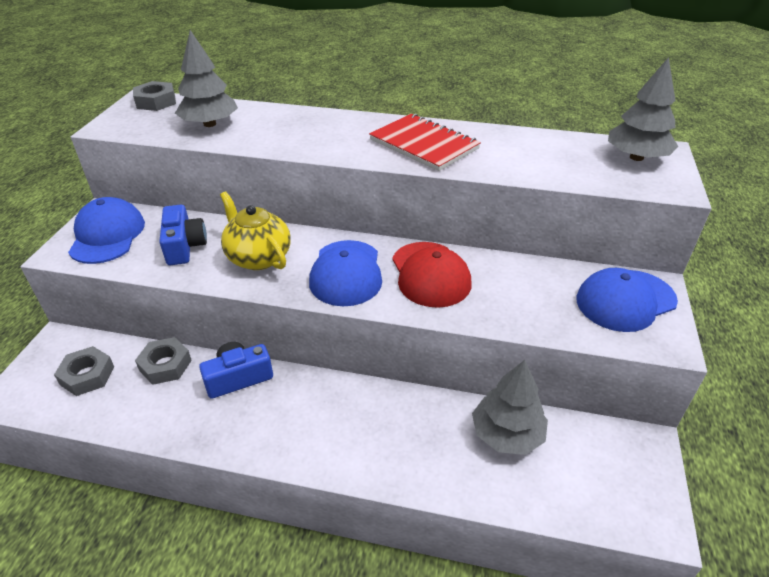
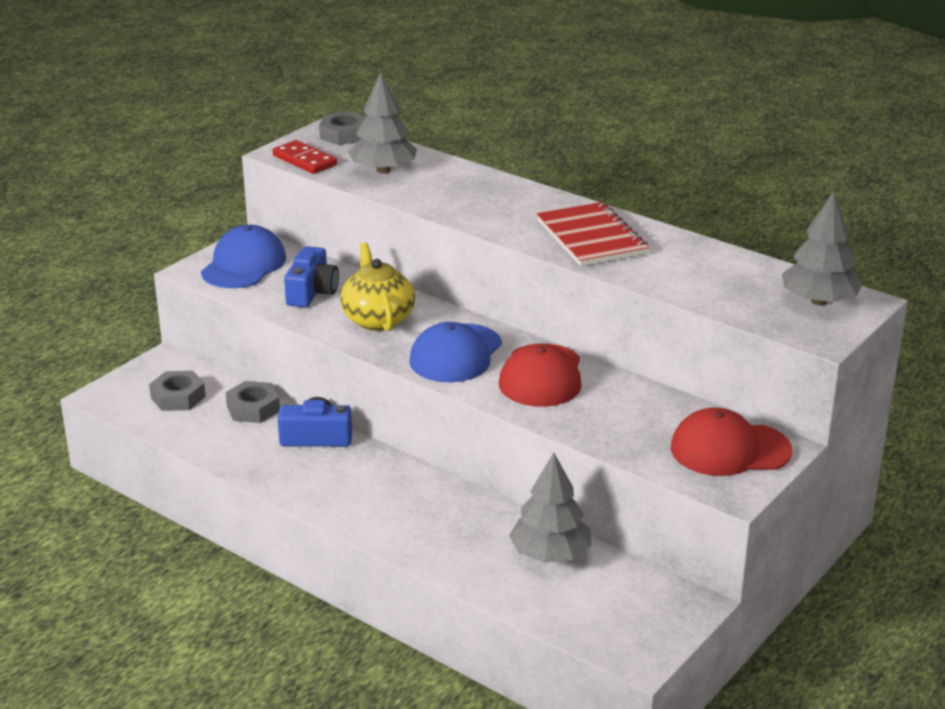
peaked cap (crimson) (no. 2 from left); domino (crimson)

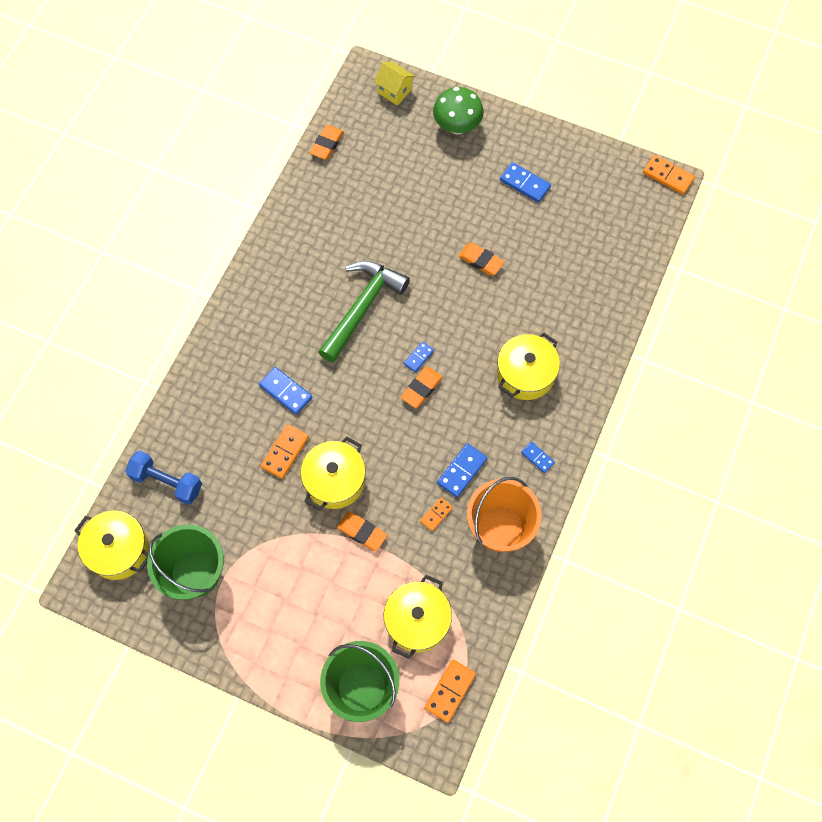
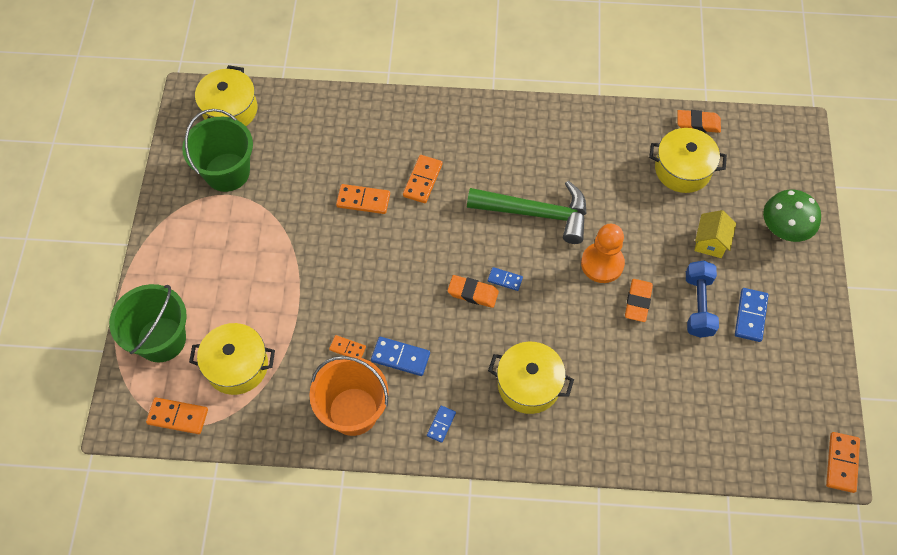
free weight (cobalt); domino (orange-coloured) (no. 4 from left); stockpot (bright yellow) (no. 4 from left); gum eraser (orange-coloured) (no. 2 from left in the first image); toy house (bright yellow); game pawn (orange-coloured)

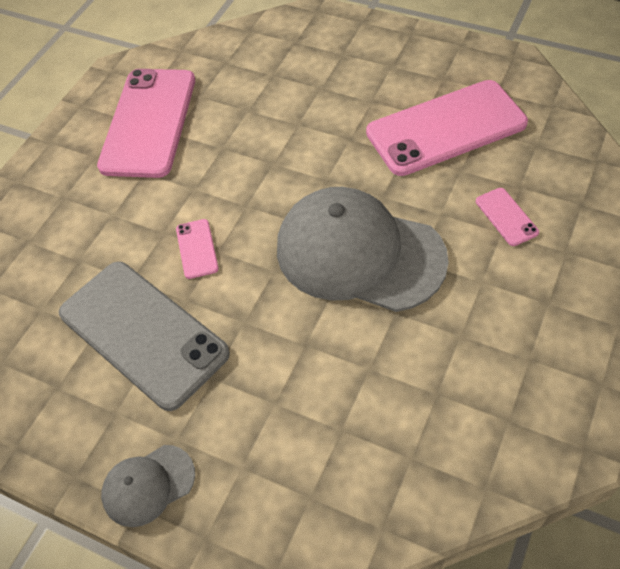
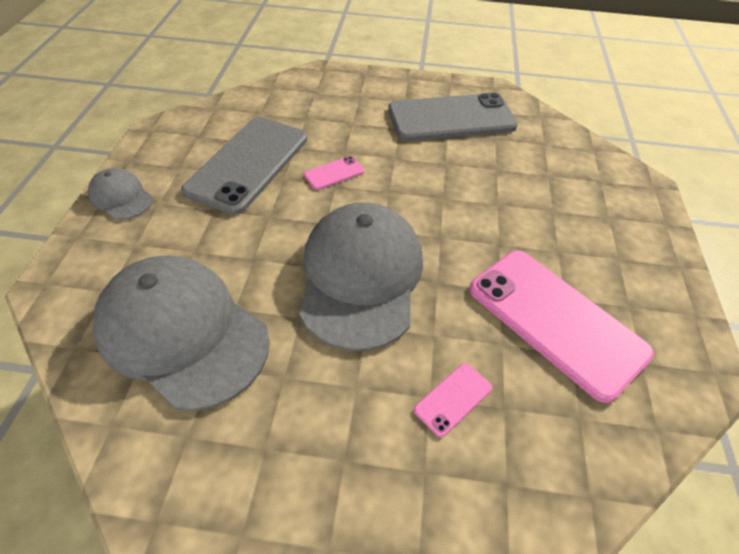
mobile phone (ash-grey) (no. 2 from left); peaked cap (ash-grey) (no. 2 from left)

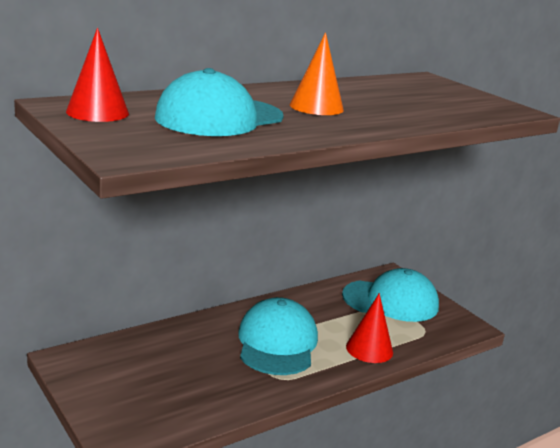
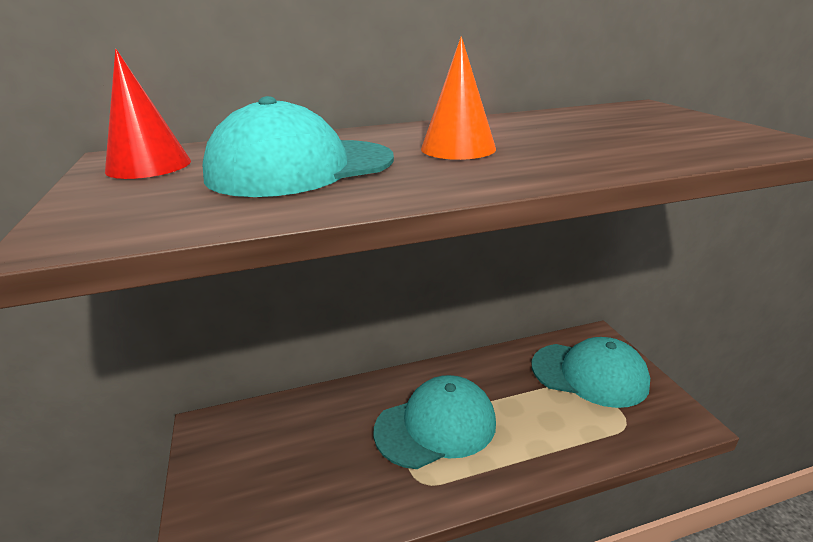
peaked cap (aqua) (no. 2 from left); cone (crimson) (no. 2 from left in the first image)

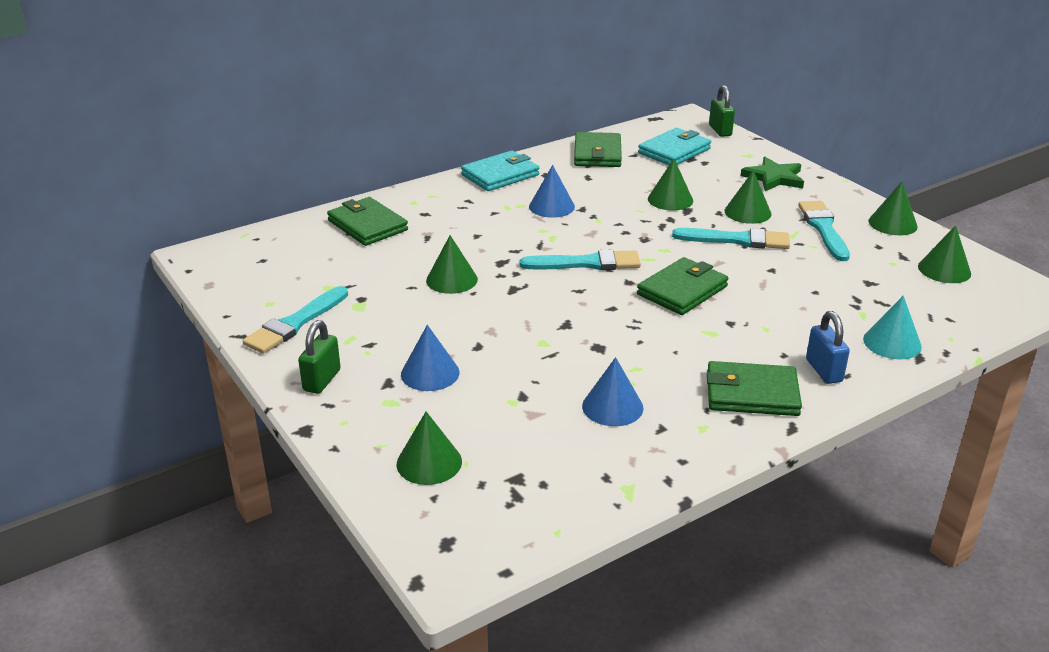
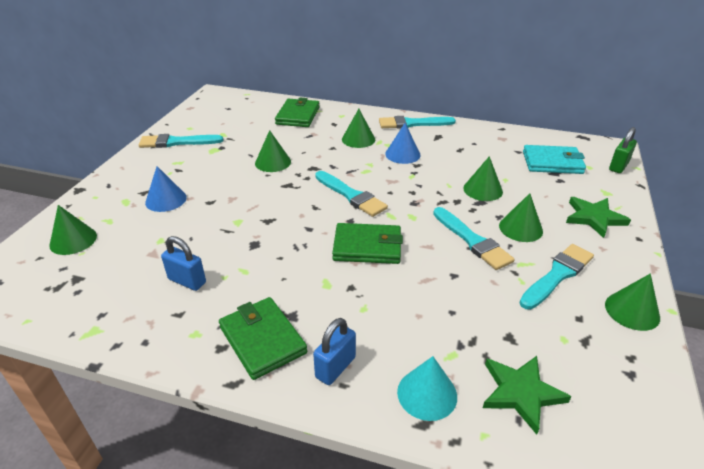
small lock (emerald) (no. 1 from left in the first image); paint brush (aqua) (no. 3 from left); wallet (emerald) (no. 2 from left in the first image); small lock (cobalt) (no. 1 from left); cone (emerald) (no. 3 from left); star shape (emerald) (no. 1 from left)

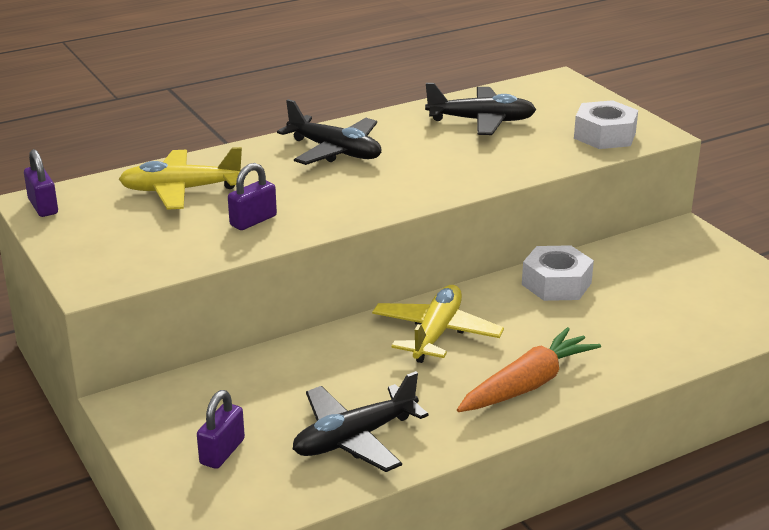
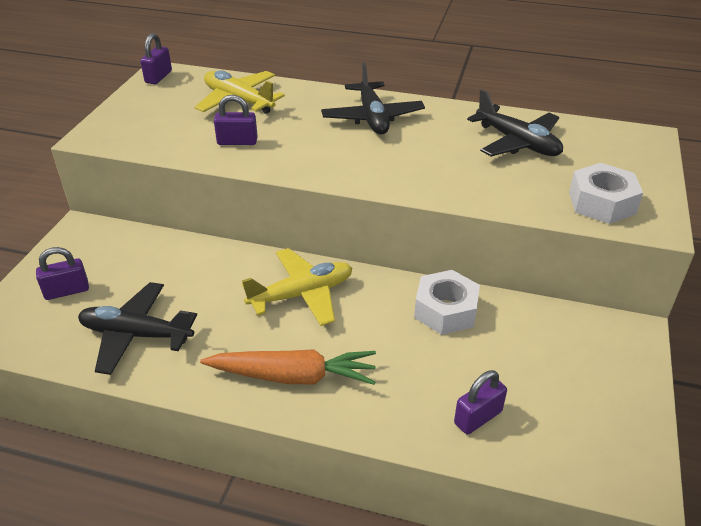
small lock (violet) (no. 4 from left)

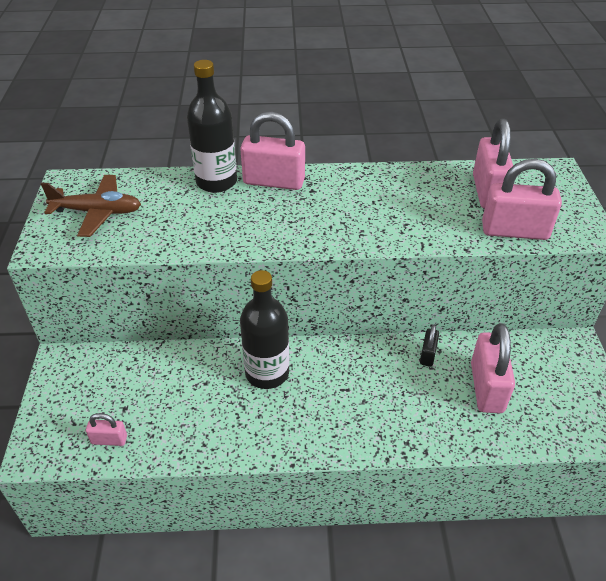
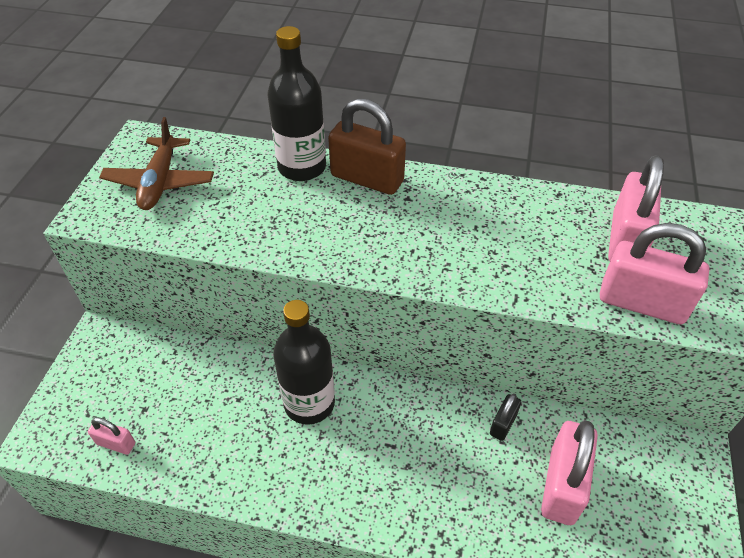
plane (russet); small lock (russet)

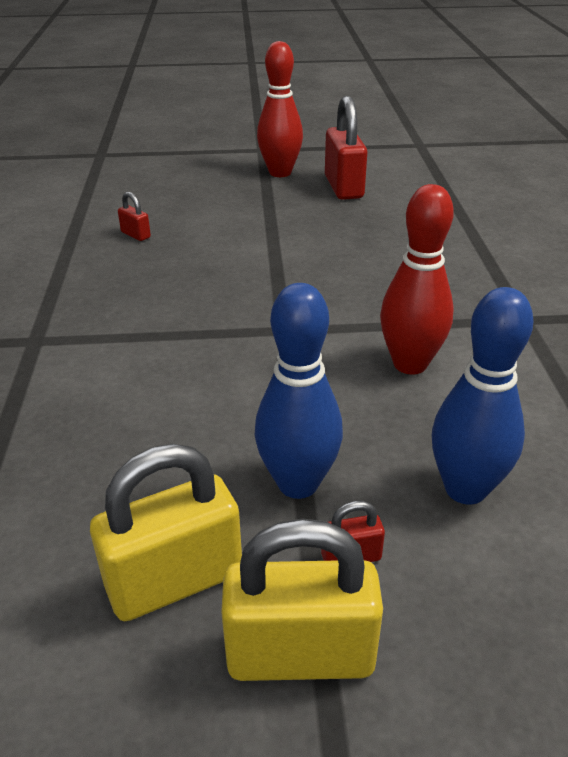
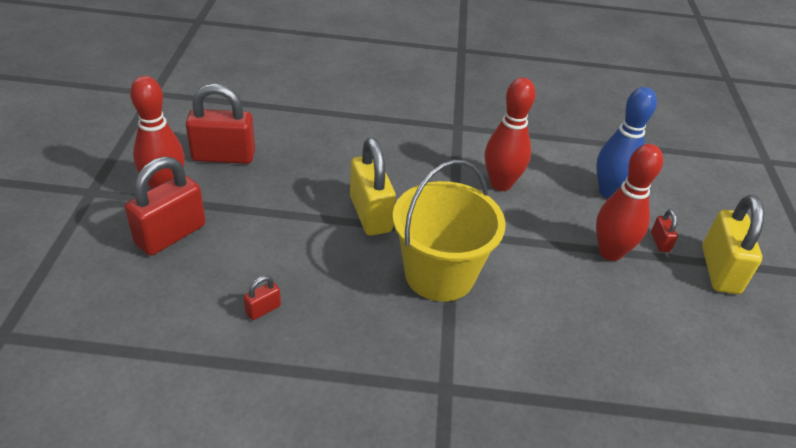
small lock (bright yellow) (no. 1 from left); tenpin (crimson) (no. 3 from left); small lock (crimson) (no. 1 from left); bucket (bright yellow)

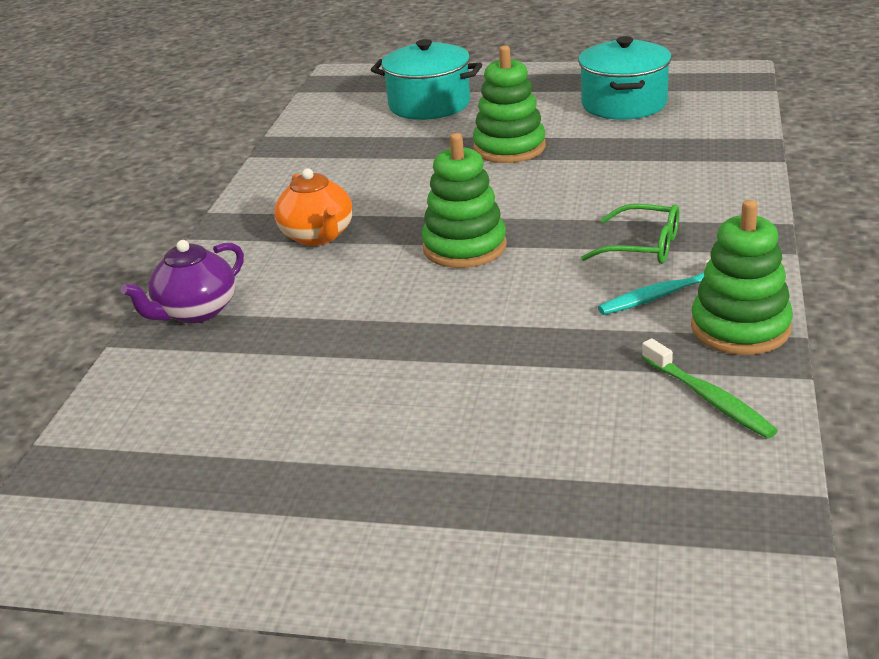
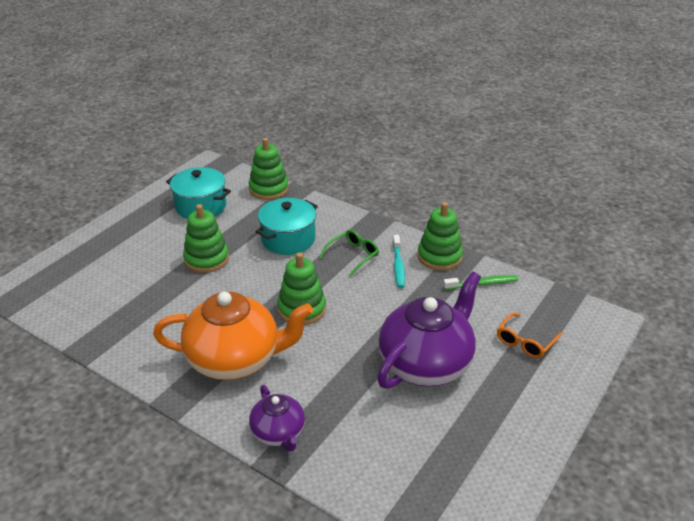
china teapot (orange-coloured); stockpot (aqua) (no. 2 from left); stacking rings (emerald) (no. 2 from left); china teapot (violet) (no. 2 from left); glasses (orange-coloured)

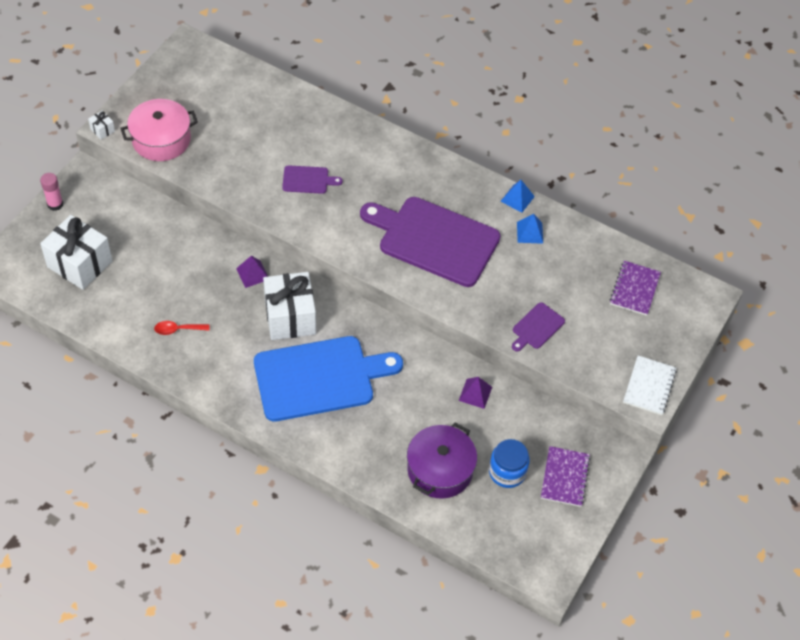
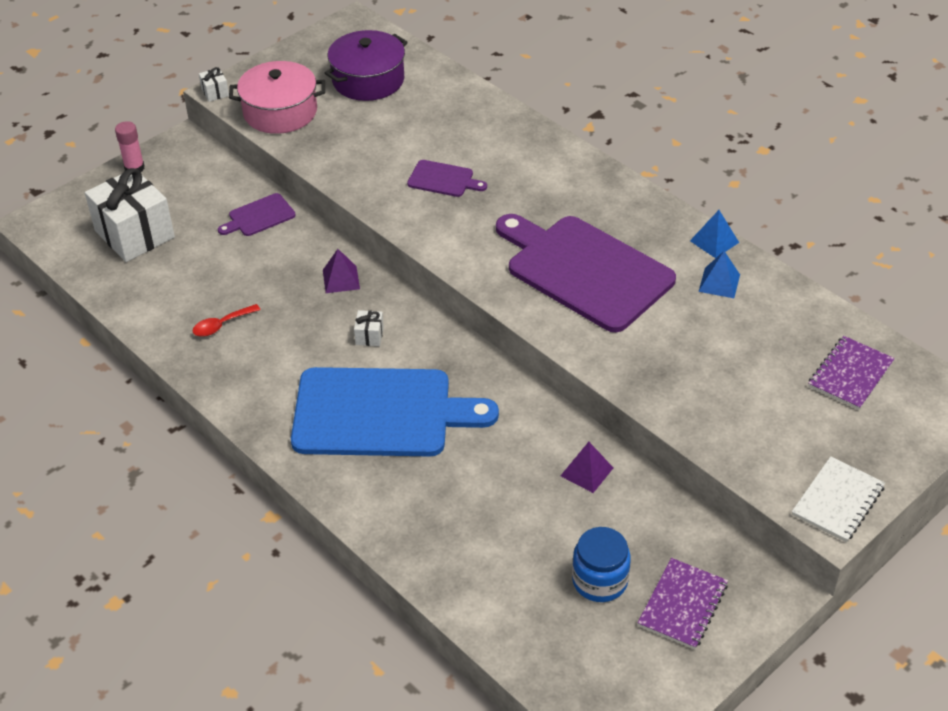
tablespoon (crimson); present (white) (no. 3 from left); stockpot (violet); chopping board (violet) (no. 1 from left)

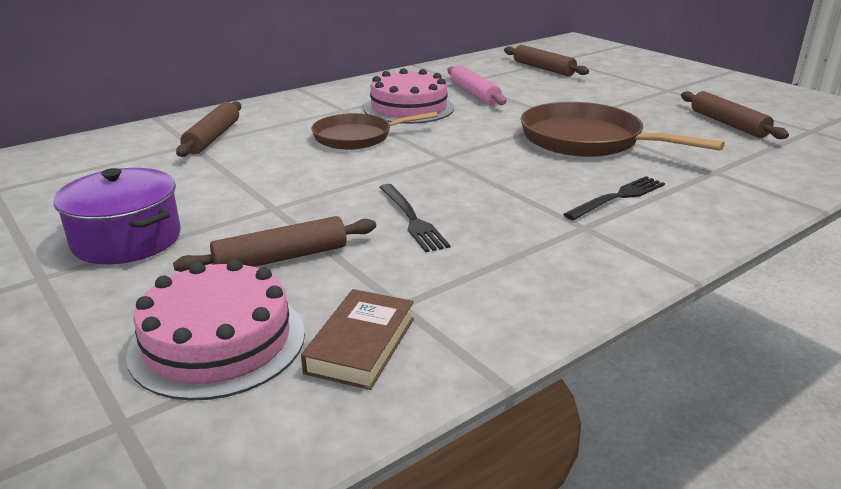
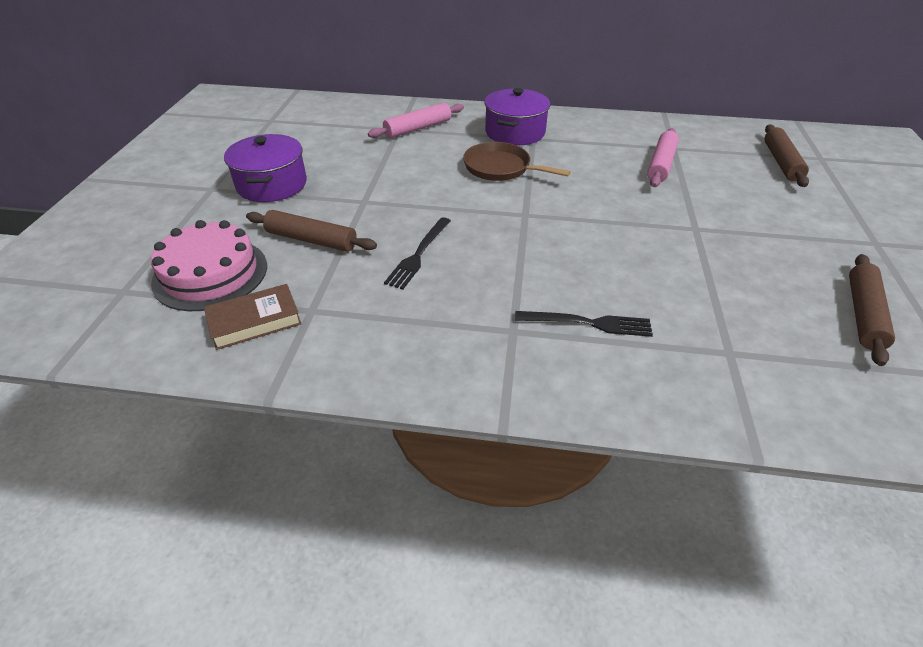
rolling pin (rose-pink) (no. 1 from left); cake (rose-pink) (no. 2 from left in the first image); pan (russet) (no. 2 from left in the first image); stockpot (violet) (no. 2 from left)

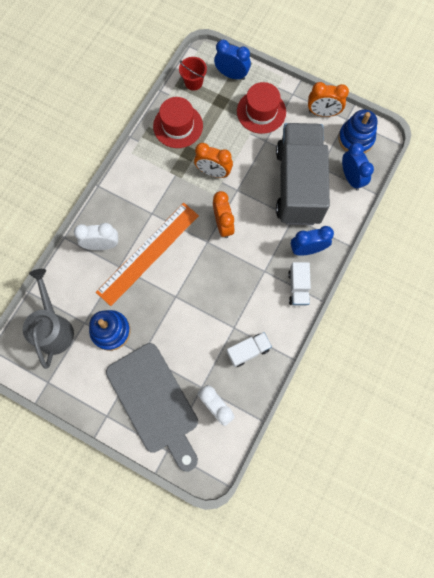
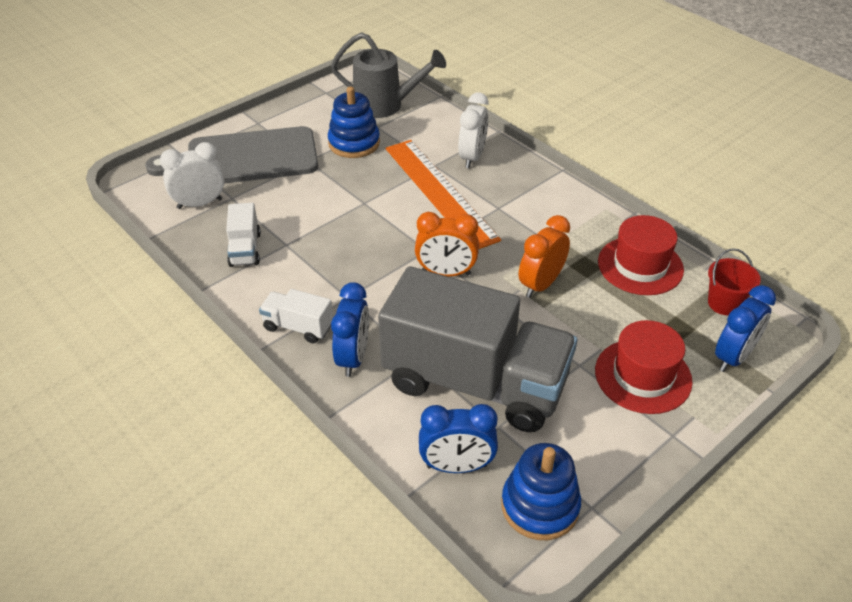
clock (orange-coloured) (no. 3 from left in the first image)

